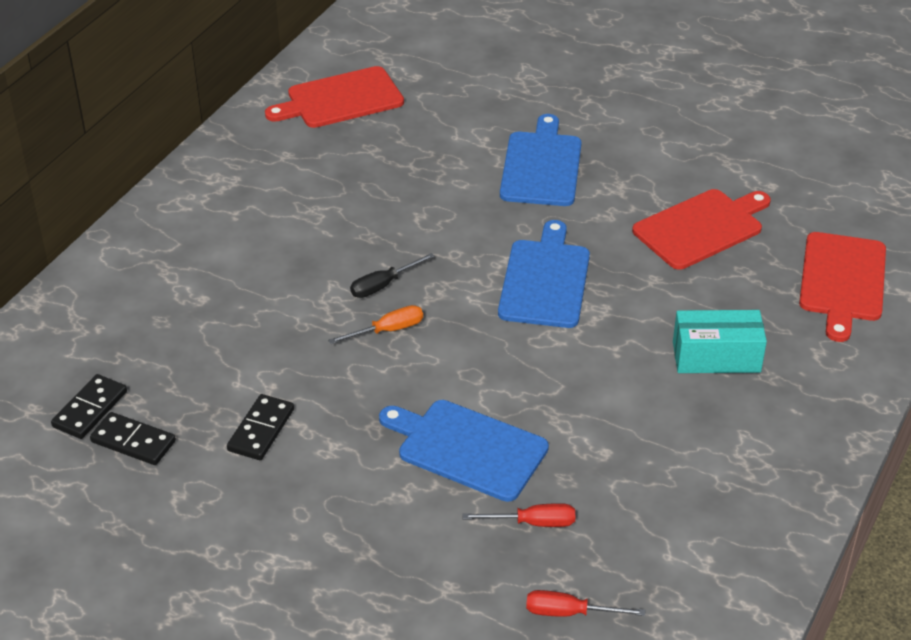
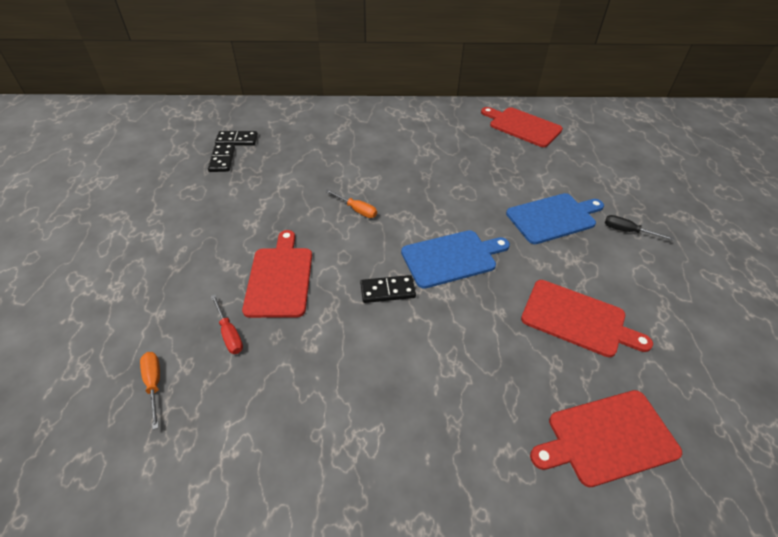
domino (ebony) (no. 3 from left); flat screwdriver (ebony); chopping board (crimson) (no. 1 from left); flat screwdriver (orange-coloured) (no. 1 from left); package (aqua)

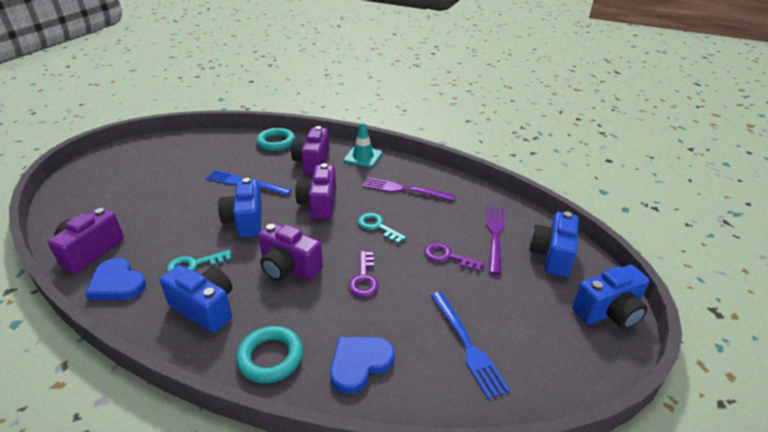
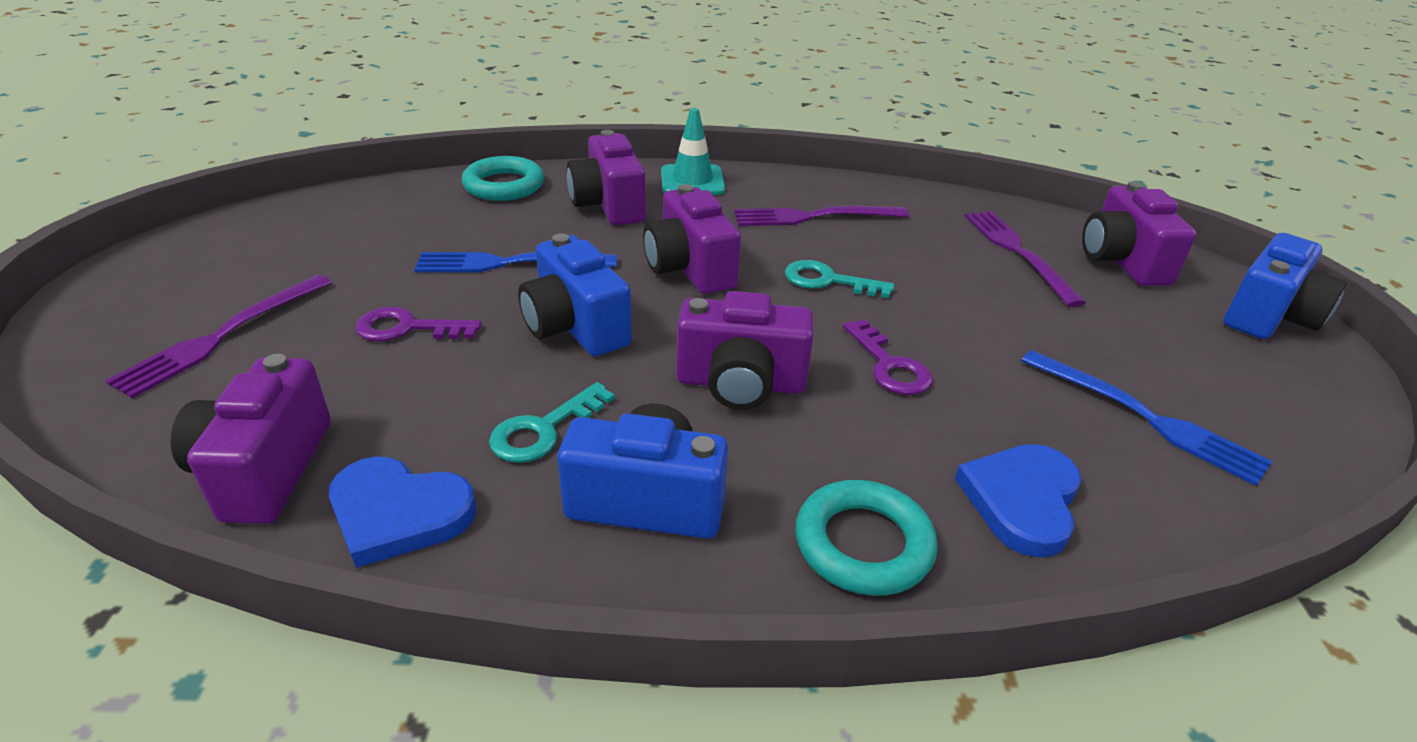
door key (violet) (no. 1 from left); photo camera (violet) (no. 5 from left); fork (violet) (no. 1 from left)

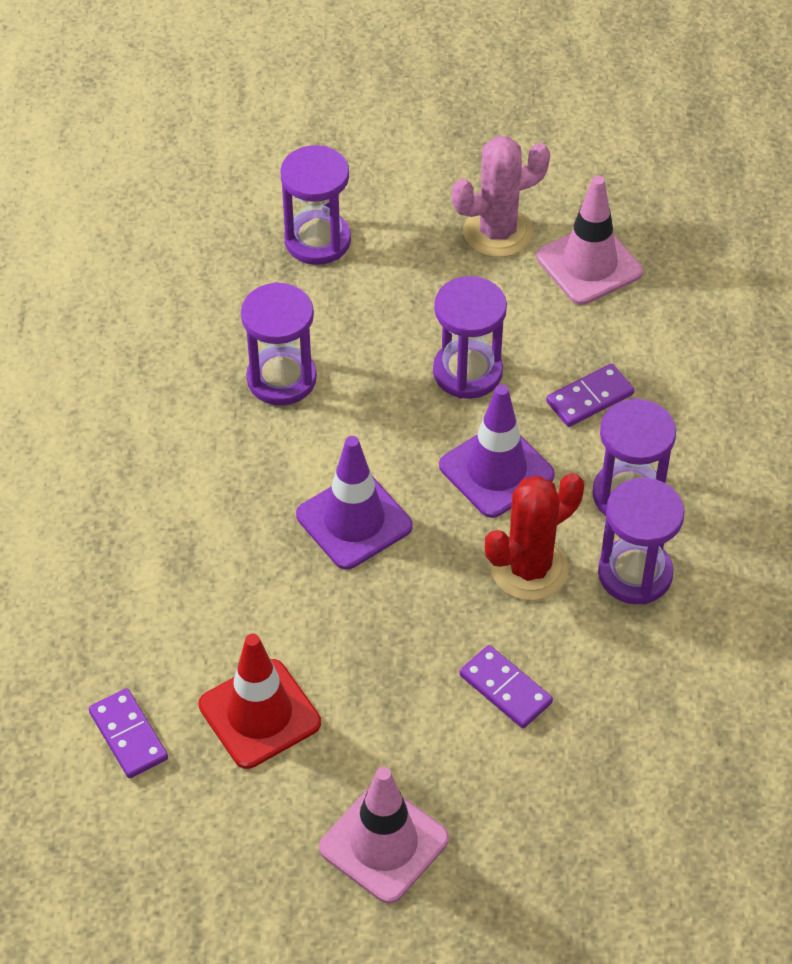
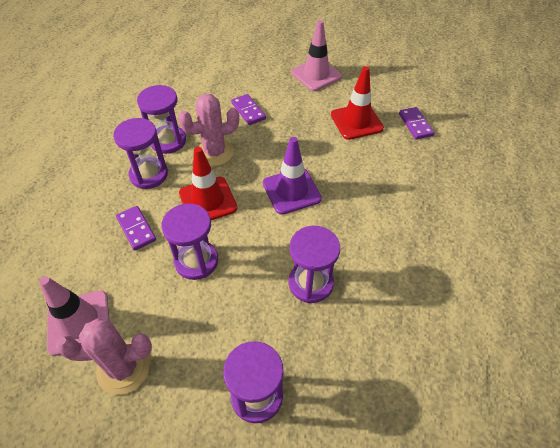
traffic cone (crimson) (no. 1 from left); cactus (rose-pink) (no. 2 from left); domino (violet) (no. 1 from left)

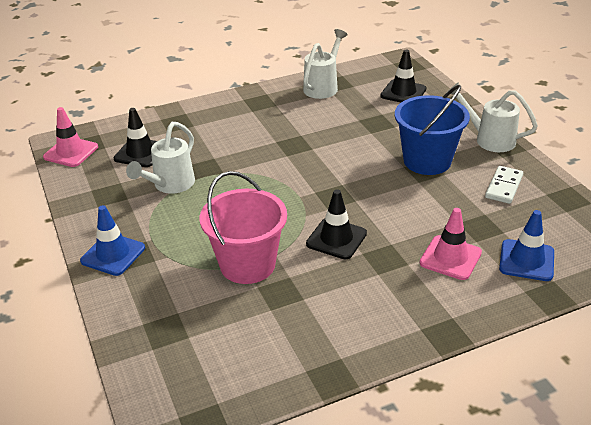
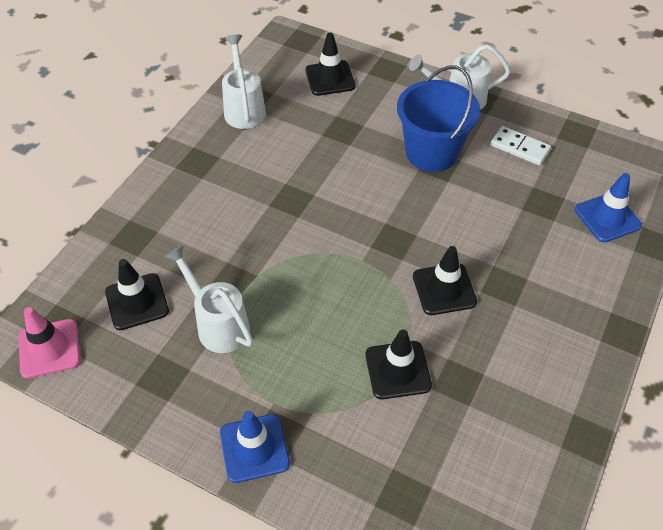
watering pot (white) (no. 1 from left); traffic cone (ebony) (no. 3 from left); traffic cone (rose-pink) (no. 2 from left in the first image); domino (white)

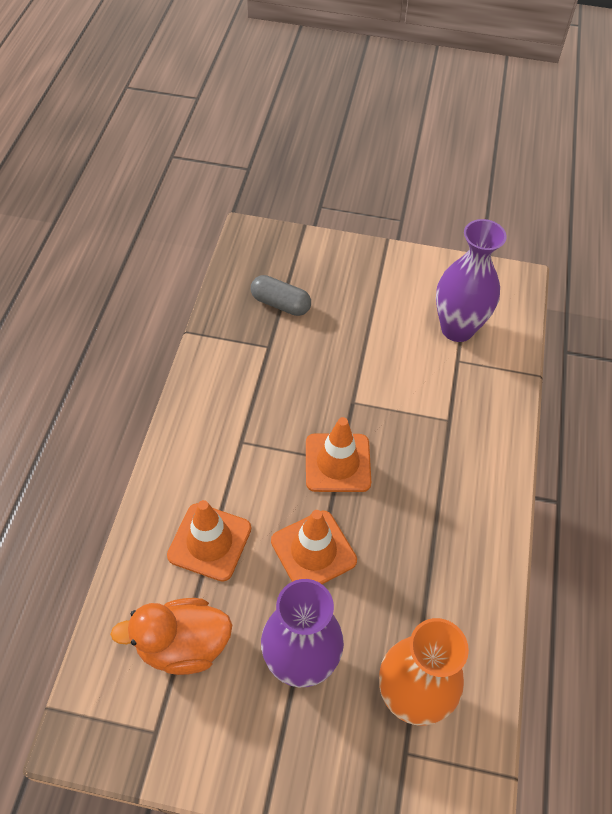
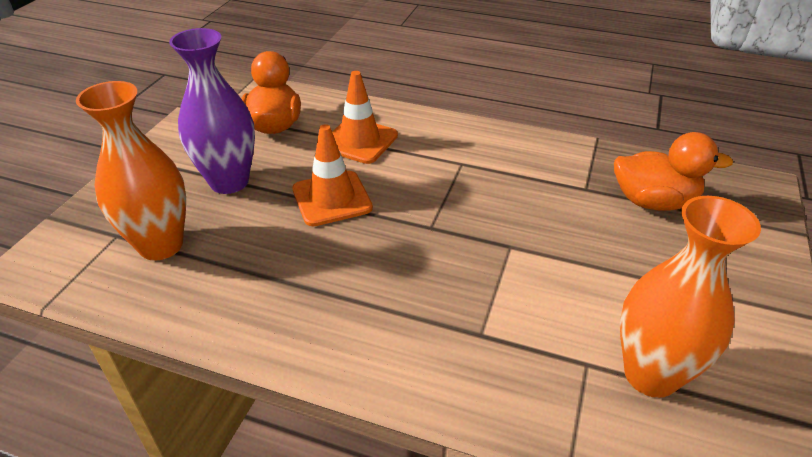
rubber duck (orange-coloured) (no. 2 from left); traffic cone (orange-coloured) (no. 3 from left in the first image); tall vase (orange-coloured) (no. 2 from left)

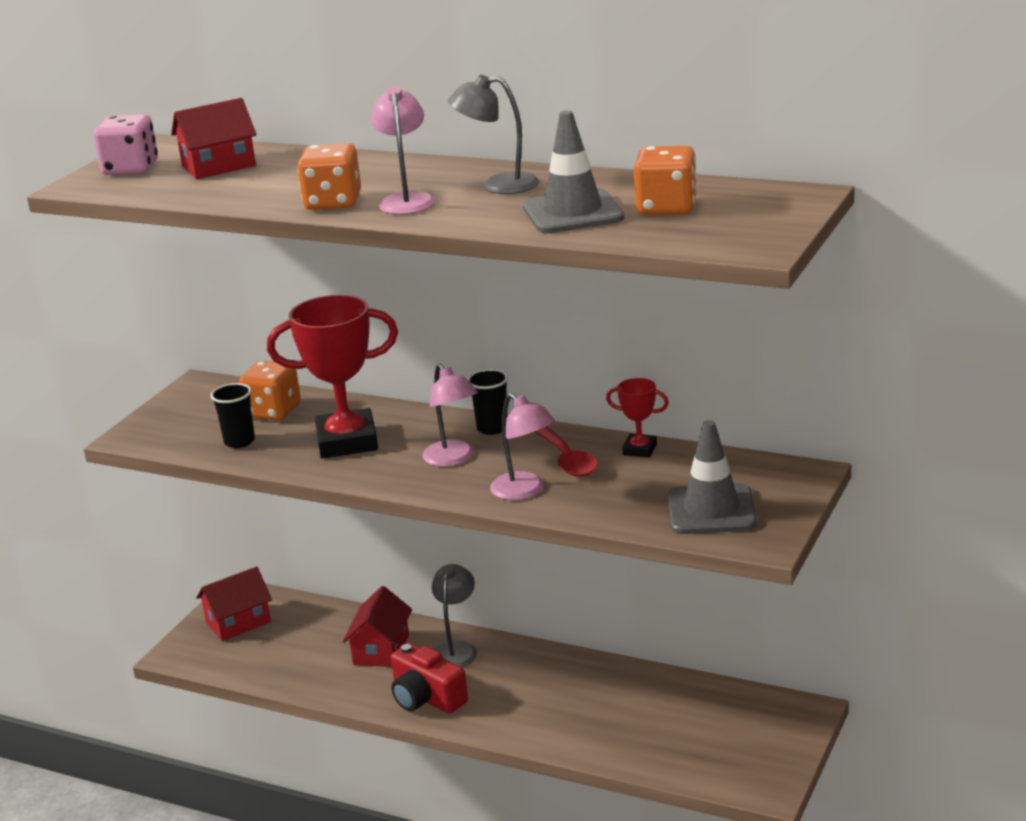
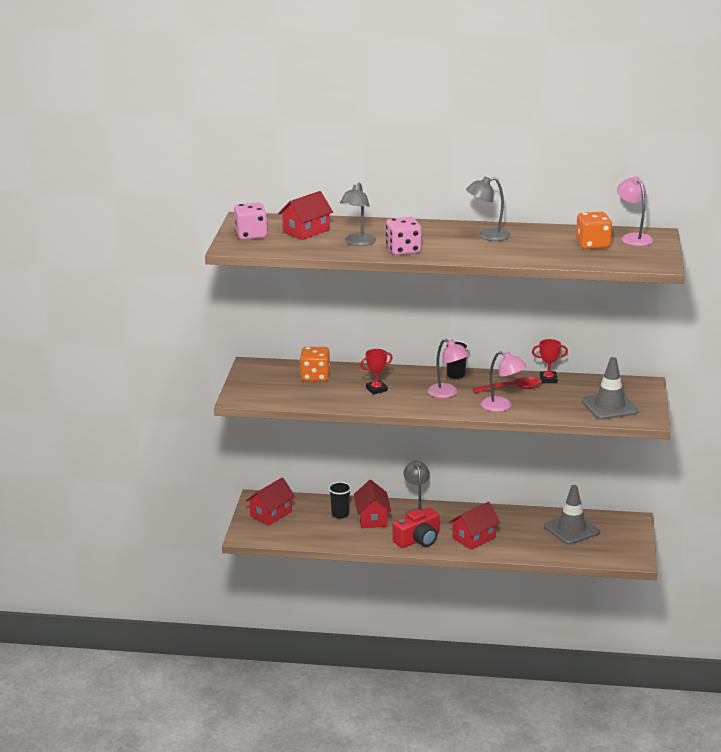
beaker (ebony) (no. 1 from left); trophy (crimson) (no. 1 from left); game die (rose-pink) (no. 2 from left); desk lamp (rose-pink) (no. 3 from left); photo camera (crimson); traffic cone (ash-grey) (no. 1 from left); tablespoon (crimson); desk lamp (ash-grey) (no. 1 from left); toy house (crimson) (no. 4 from left)

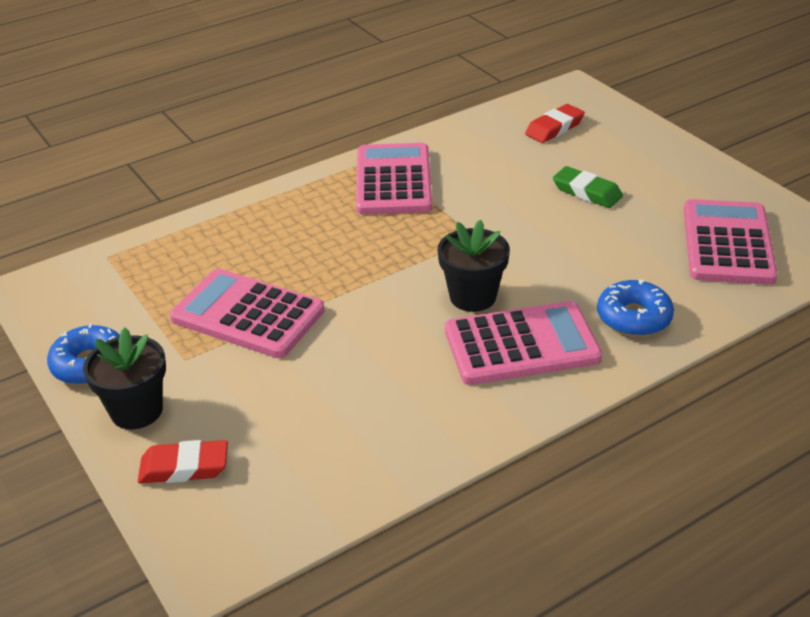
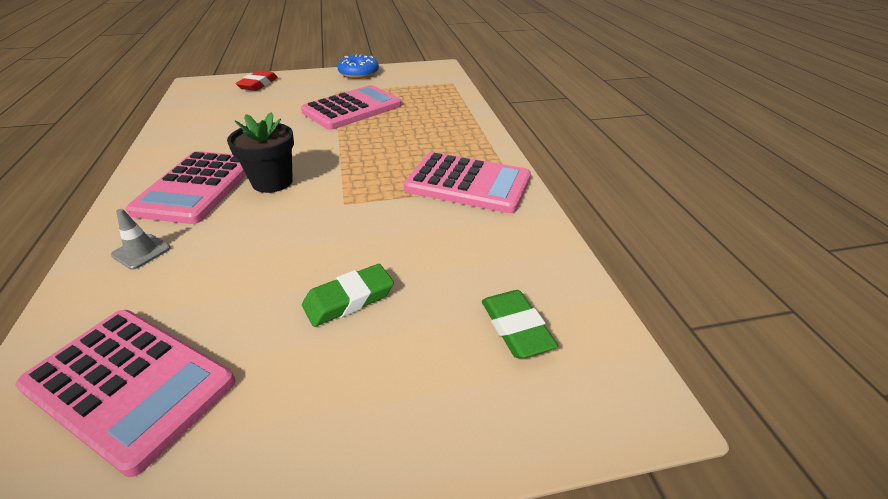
plant pot (ebony) (no. 1 from left in the first image); gum eraser (emerald) (no. 2 from left); traffic cone (ash-grey)

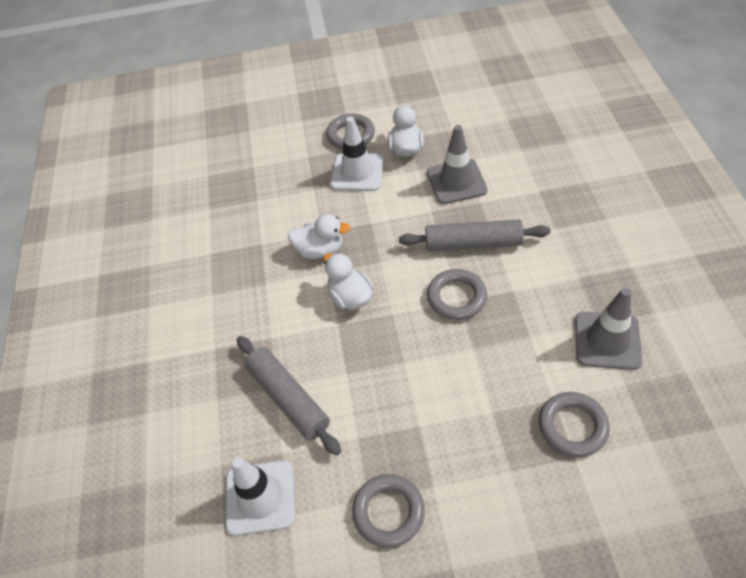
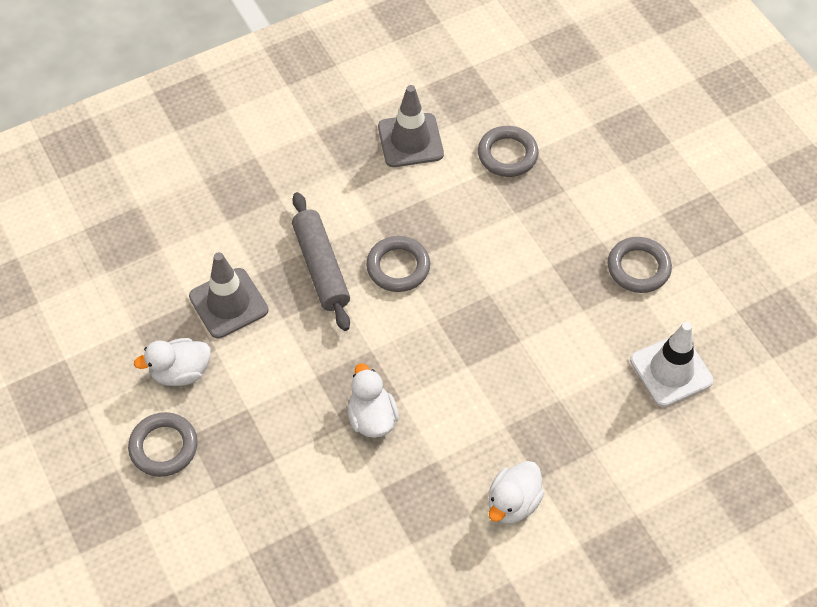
rolling pin (ash-grey) (no. 1 from left in the first image); rubber duck (white) (no. 3 from left); traffic cone (white) (no. 2 from left in the first image)

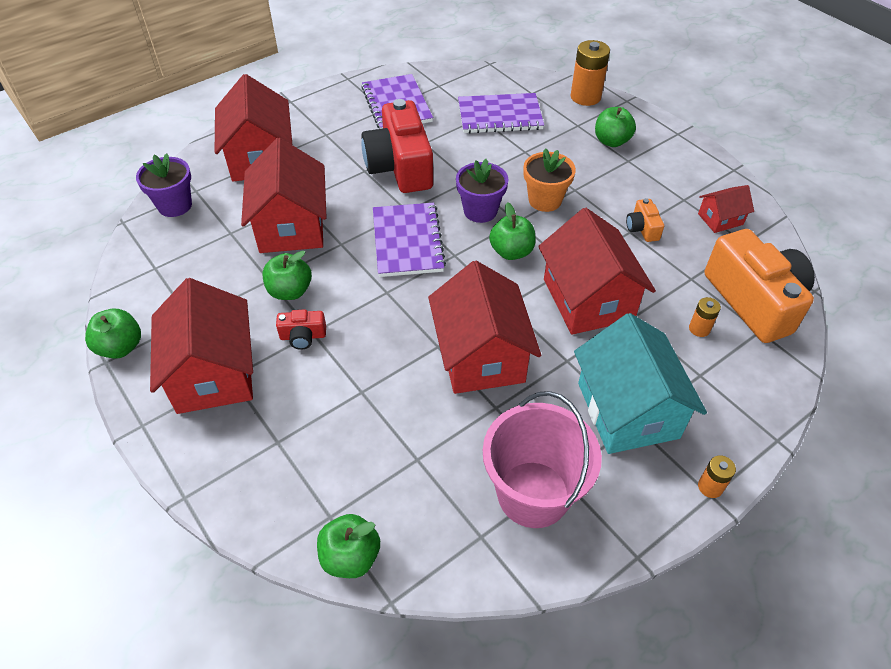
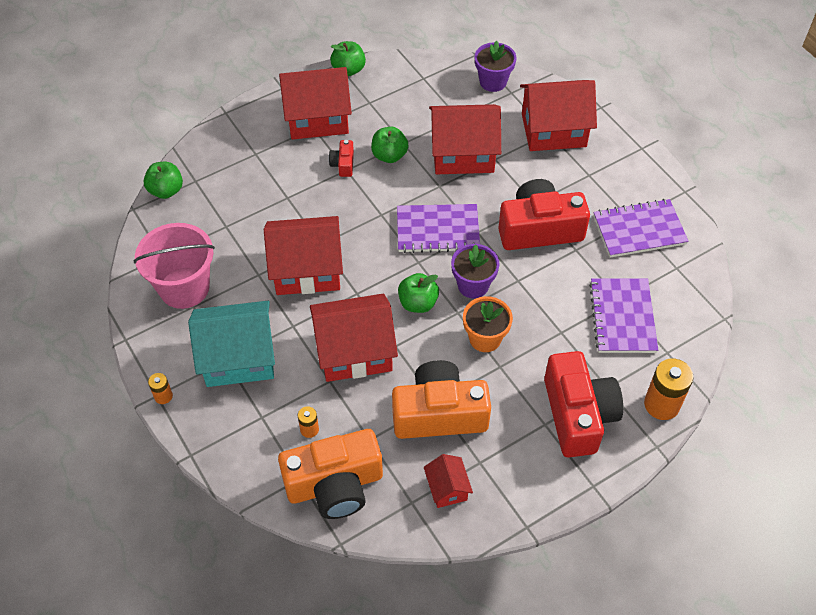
photo camera (crimson) (no. 3 from left); photo camera (orange-coloured) (no. 2 from left)

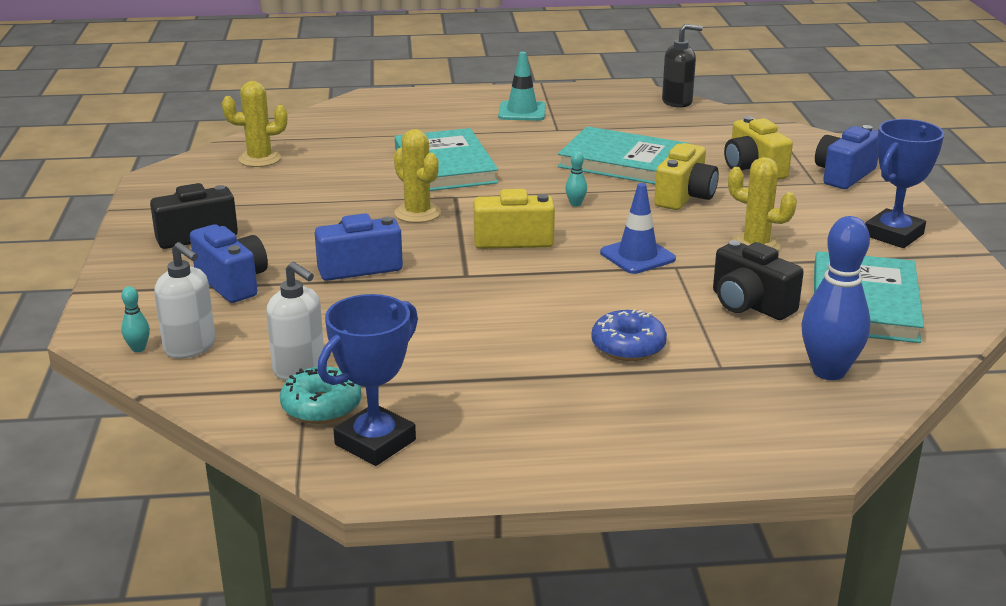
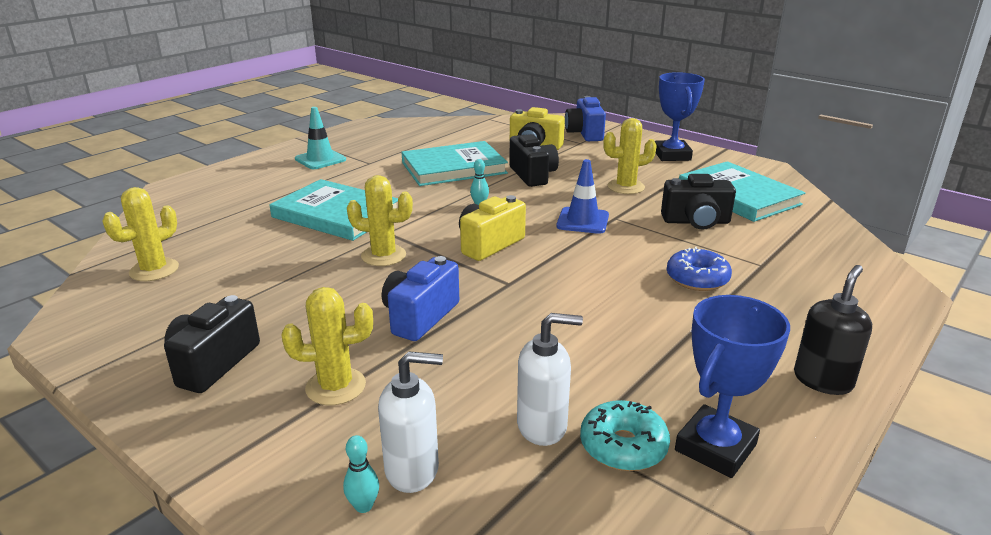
cactus (bright yellow) (no. 2 from left); trophy (cobalt) (no. 2 from left); photo camera (ebony) (no. 2 from left); pump bottle (ebony); tenpin (cobalt)

